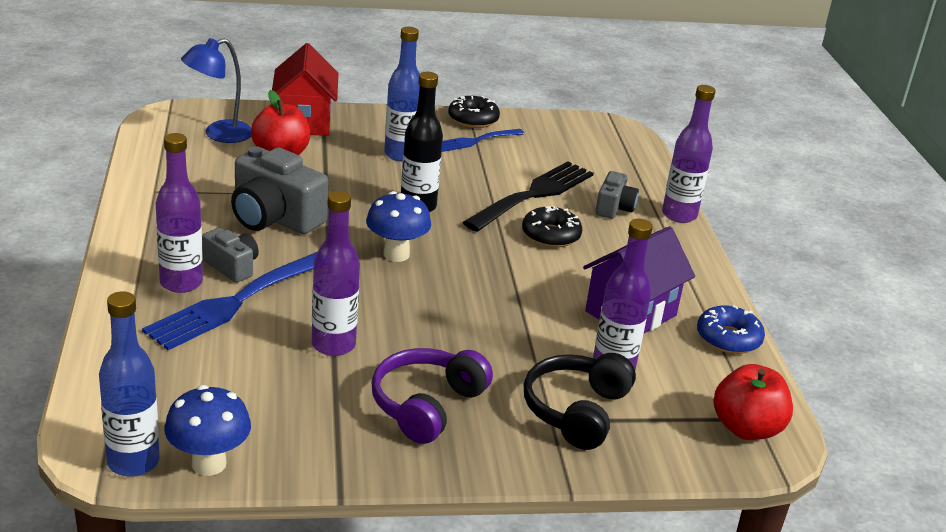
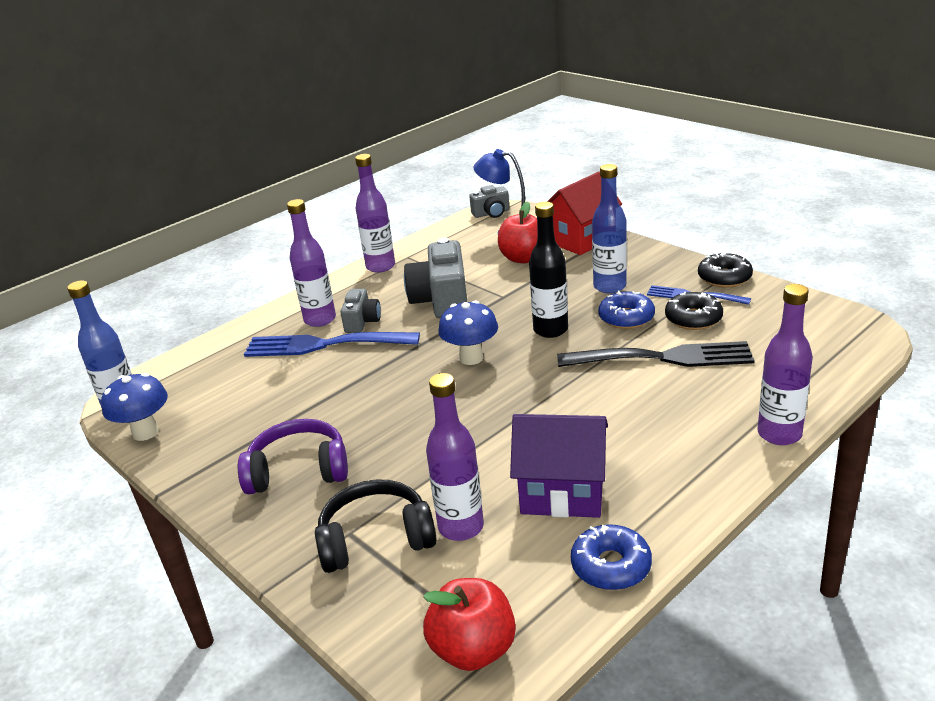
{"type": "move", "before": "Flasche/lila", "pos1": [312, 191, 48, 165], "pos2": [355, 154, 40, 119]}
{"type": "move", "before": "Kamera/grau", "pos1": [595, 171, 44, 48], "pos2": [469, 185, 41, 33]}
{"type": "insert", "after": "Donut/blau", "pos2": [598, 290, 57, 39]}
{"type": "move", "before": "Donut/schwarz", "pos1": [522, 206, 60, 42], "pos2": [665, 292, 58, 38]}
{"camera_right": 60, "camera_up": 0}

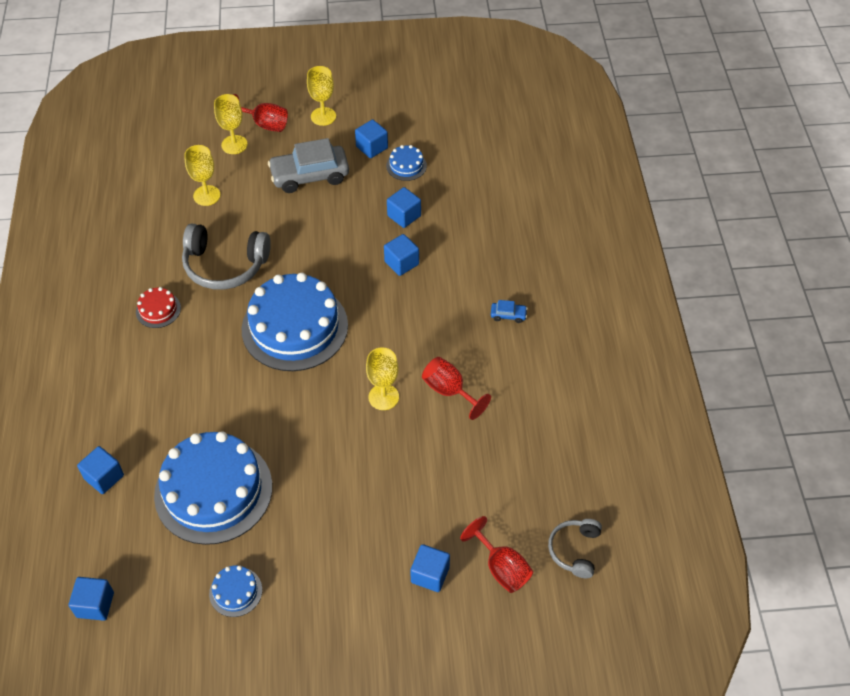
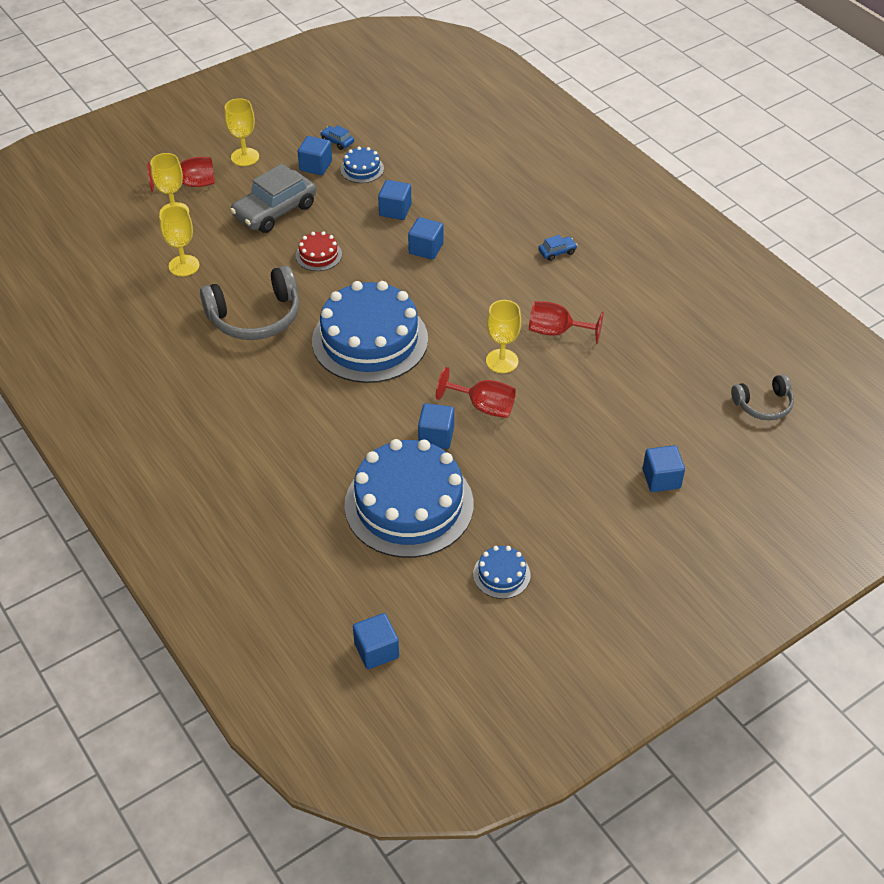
{"type": "move", "before": "Kuchen/rot", "pos1": [136, 287, 45, 41], "pos2": [296, 231, 46, 40]}
{"type": "insert", "after": "Auto/blau", "pos2": [320, 125, 34, 25]}
{"type": "move", "before": "Kubus/blau", "pos1": [77, 446, 47, 48], "pos2": [418, 403, 36, 46]}
{"type": "move", "before": "Kelch/rot", "pos1": [460, 516, 73, 77], "pos2": [436, 367, 80, 51]}
{"type": "rotate", "before": "Kopfhörer/grau", "pos1": [548, 519, 54, 59], "pos2": [731, 374, 63, 46], "turn": -90}
{"camera_right": -30, "camera_up": -5}

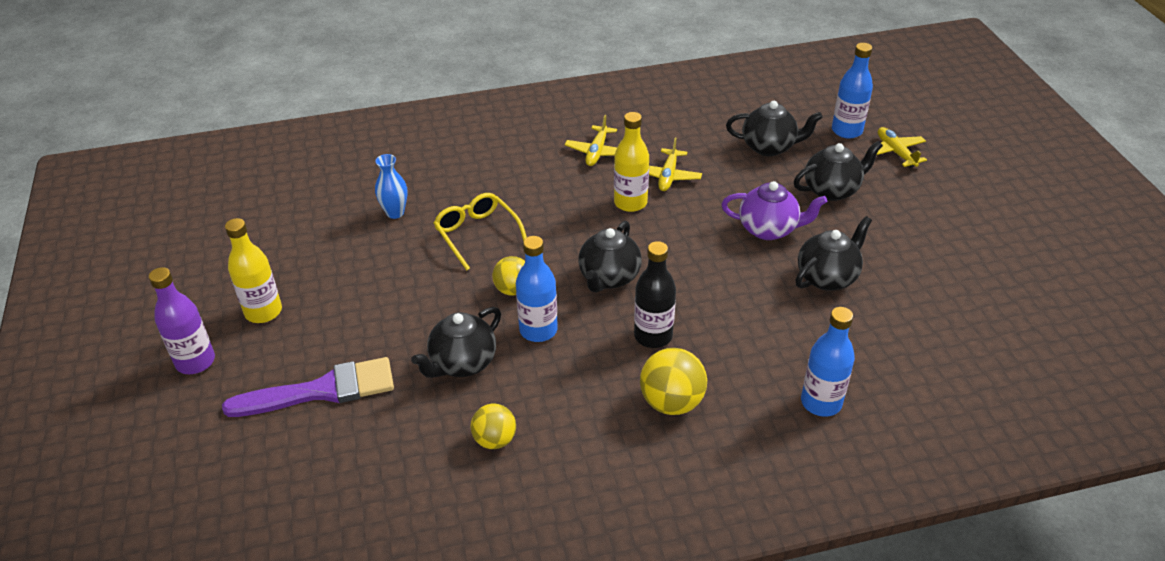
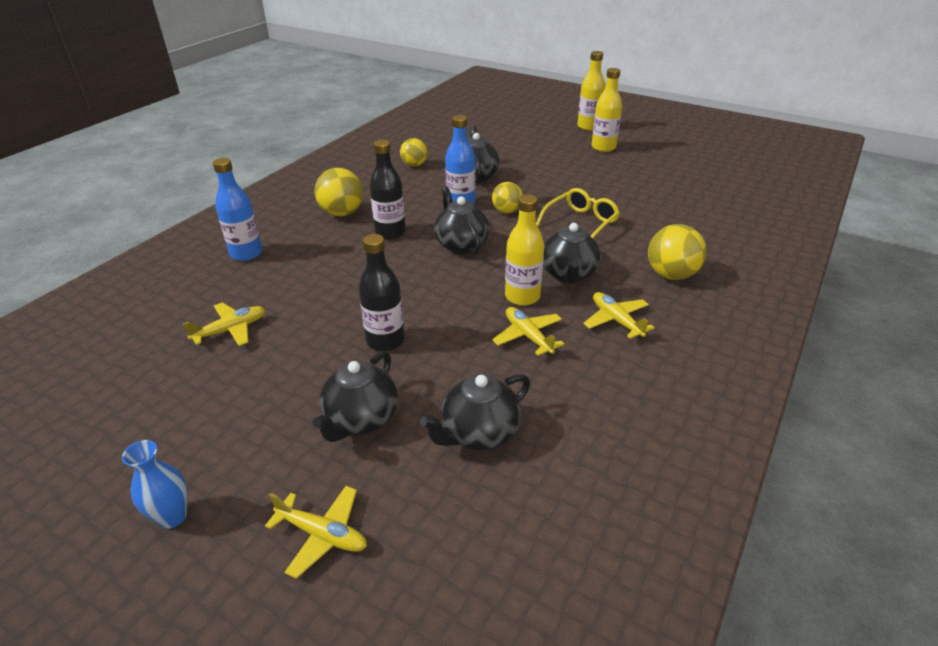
{"type": "move", "before": "Vase/blau", "pos1": [375, 154, 32, 65], "pos2": [122, 440, 65, 88]}
{"type": "insert", "after": "Flugzeug/gelb", "pos2": [183, 302, 82, 44]}
{"type": "replace", "before": "Teekanne/lila", "after": "Flasche/schwarz", "pos1": [721, 181, 106, 59], "pos2": [359, 234, 46, 117]}
{"type": "rotate", "before": "Brille/gelb", "pos1": [434, 193, 93, 77], "pos2": [536, 188, 84, 50], "turn": -60}
{"type": "move", "before": "Teekanne/schwarz", "pos1": [796, 216, 76, 75], "pos2": [543, 222, 58, 62]}
{"type": "recolor", "before": "Flasche/lila", "after": "Flasche/gelb", "pos1": [149, 267, 66, 107], "pos2": [577, 51, 28, 80]}
{"type": "insert", "after": "Ball/gelb", "pos2": [648, 224, 59, 56]}
{"type": "delete", "before": "Pinsel/lila", "pos1": [222, 357, 172, 60]}
{"type": "delete", "before": "Flasche/blau", "pos1": [832, 43, 41, 96]}
{"camera_right": 135, "camera_up": -5}

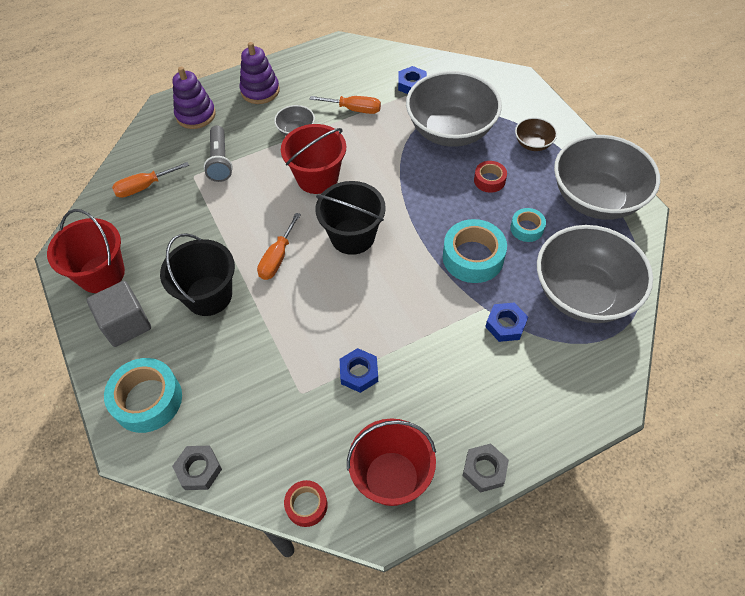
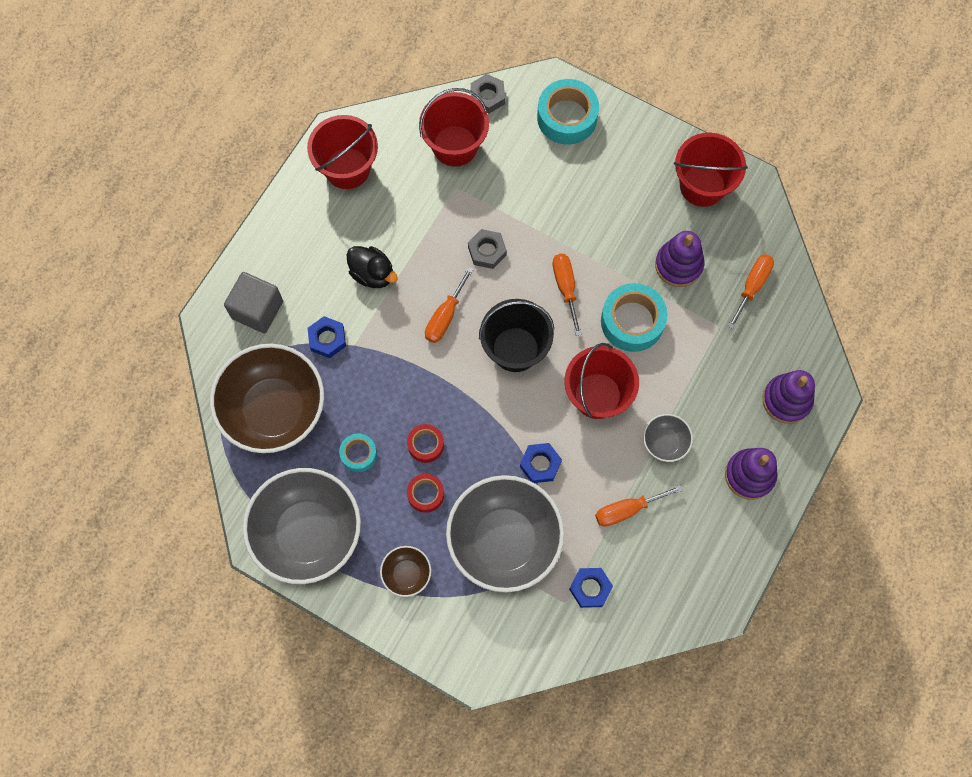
{"type": "recolor", "before": "Schüssel/grau", "after": "Schüssel/braun", "pos1": [537, 225, 116, 98], "pos2": [210, 344, 114, 109]}
{"type": "move", "before": "Kubus/grau", "pos1": [87, 281, 64, 66], "pos2": [224, 272, 59, 61]}
{"type": "insert", "after": "Ente/schwarz", "pos2": [347, 246, 51, 42]}
{"type": "move", "before": "Klebeband/rot", "pos1": [284, 480, 44, 47], "pos2": [407, 424, 37, 39]}
{"type": "insert", "after": "Eimer/rot", "pos2": [419, 88, 70, 79]}
{"type": "insert", "after": "Schraubenzieher/orange", "pos2": [425, 267, 49, 76]}
{"type": "move", "before": "Sechskantmutter/grau", "pos1": [463, 444, 46, 49], "pos2": [468, 229, 39, 40]}
{"type": "move", "before": "Sechskantmutter/blau", "pos1": [340, 348, 38, 45], "pos2": [520, 443, 42, 40]}
{"type": "move", "before": "Klebeband/türkis", "pos1": [443, 219, 64, 64], "pos2": [601, 283, 67, 69]}
{"type": "insert", "after": "Stapelspielzeug/lila", "pos2": [655, 231, 49, 56]}
{"type": "delete", "before": "Eimer/schwarz", "pos1": [160, 233, 75, 83]}
{"type": "delete", "before": "Taschenlampe/grau", "pos1": [204, 125, 29, 57]}
{"camera_right": 145, "camera_up": 15}

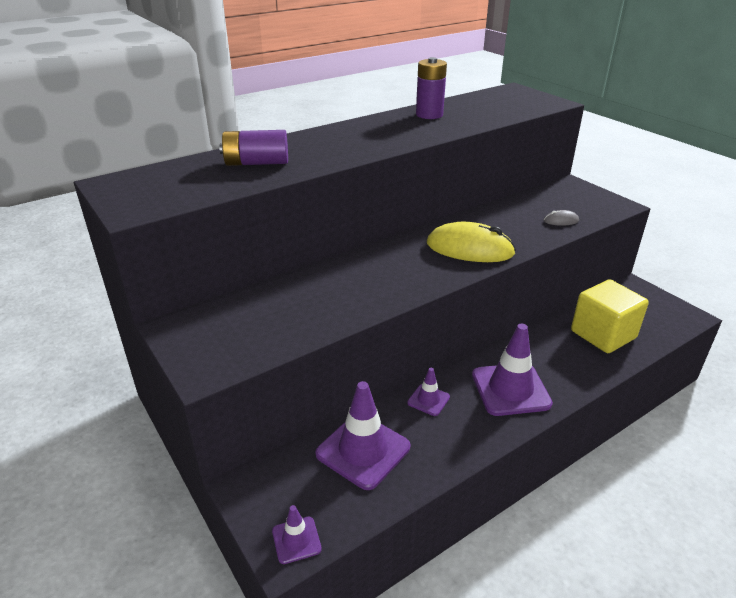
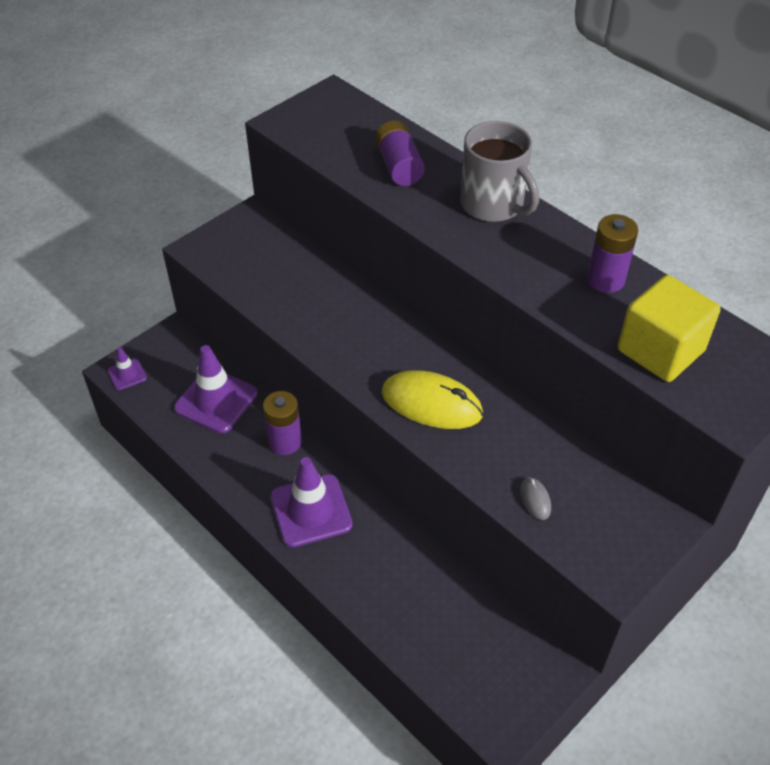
{"type": "replace", "before": "Leitkegel/lila", "after": "Batterie/lila", "pos1": [407, 368, 43, 48], "pos2": [263, 391, 39, 64]}
{"type": "rotate", "before": "Computermaus/gelb", "pos1": [427, 222, 89, 40], "pos2": [382, 370, 101, 59], "turn": -75}
{"type": "insert", "after": "Tasse/grau", "pos2": [460, 121, 79, 101]}
{"type": "move", "before": "Kubus/gelb", "pos1": [571, 279, 78, 74], "pos2": [618, 275, 103, 107]}
{"camera_right": 80, "camera_up": 15}

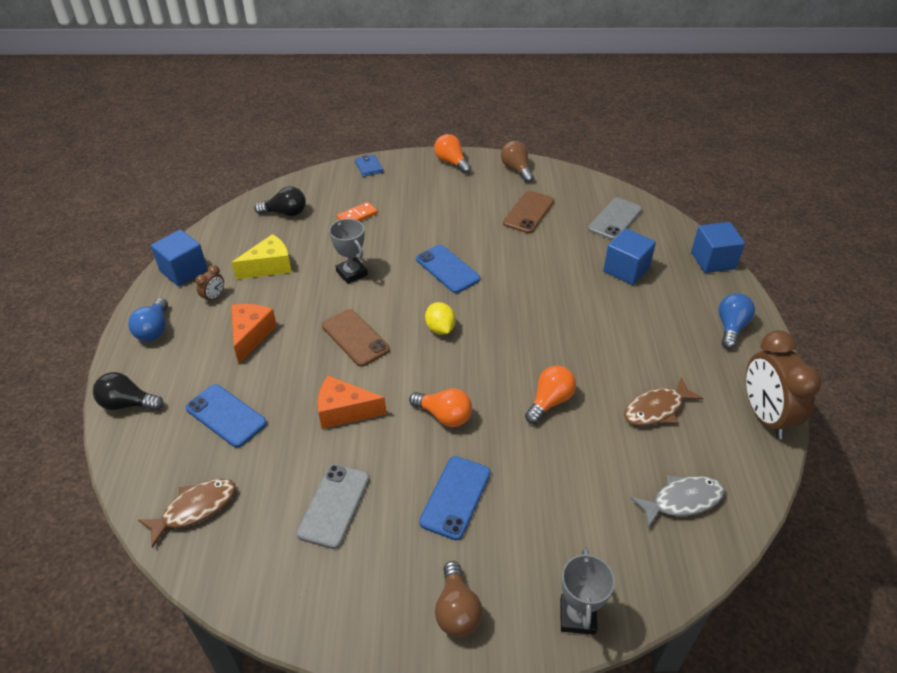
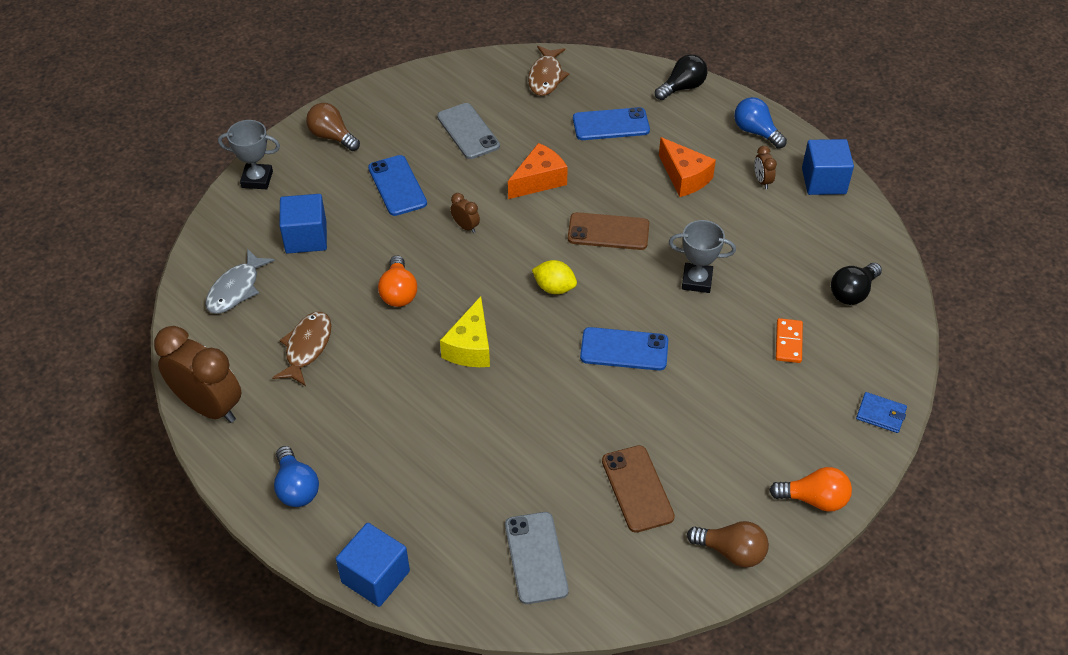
{"type": "rotate", "before": "Pokal/grau", "pos1": [560, 547, 55, 88], "pos2": [218, 120, 62, 69], "turn": -45}
{"type": "move", "before": "Kubus/blau", "pos1": [603, 228, 53, 57], "pos2": [279, 194, 48, 59]}
{"type": "move", "before": "Käse/gelb", "pos1": [232, 234, 60, 45], "pos2": [440, 296, 50, 71]}
{"type": "replace", "before": "Glühbirne/orange", "after": "Wecker/braun", "pos1": [409, 388, 63, 39], "pos2": [450, 193, 30, 40]}
{"camera_right": 135, "camera_up": 5}

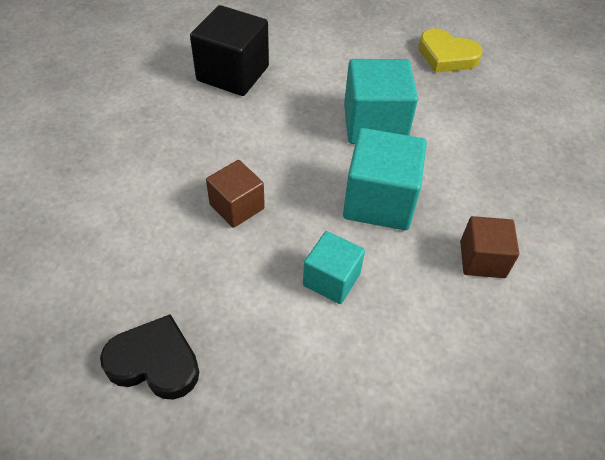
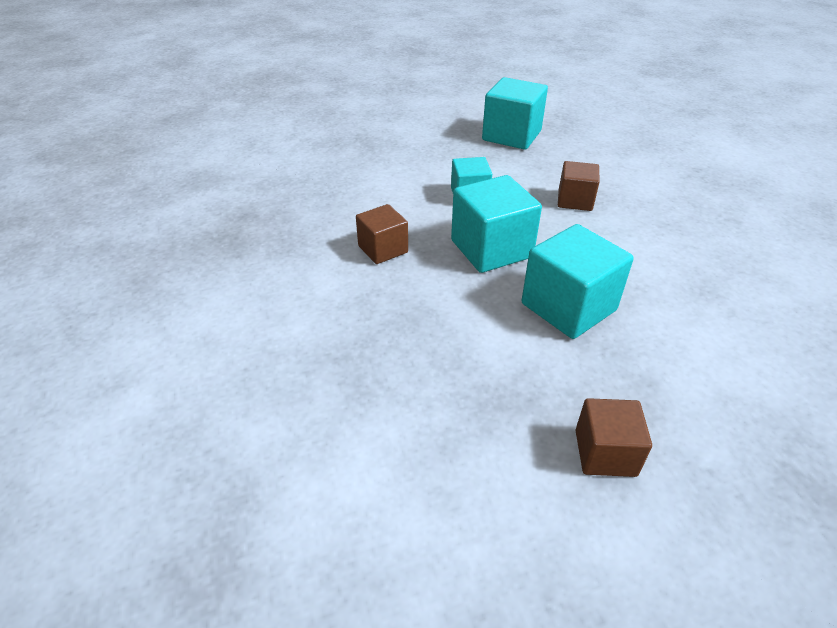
{"type": "replace", "before": "Herz/schwarz", "after": "Kubus/türkis", "pos1": [100, 314, 99, 86], "pos2": [482, 77, 66, 73]}
{"type": "replace", "before": "Herz/gelb", "after": "Kubus/braun", "pos1": [418, 28, 65, 45], "pos2": [575, 398, 77, 79]}
{"type": "delete", "before": "Kubus/schwarz", "pos1": [190, 5, 79, 91]}
{"camera_right": 145, "camera_up": -10}

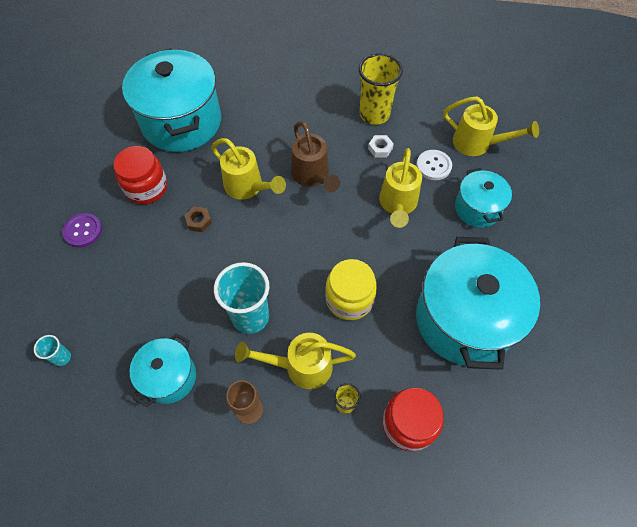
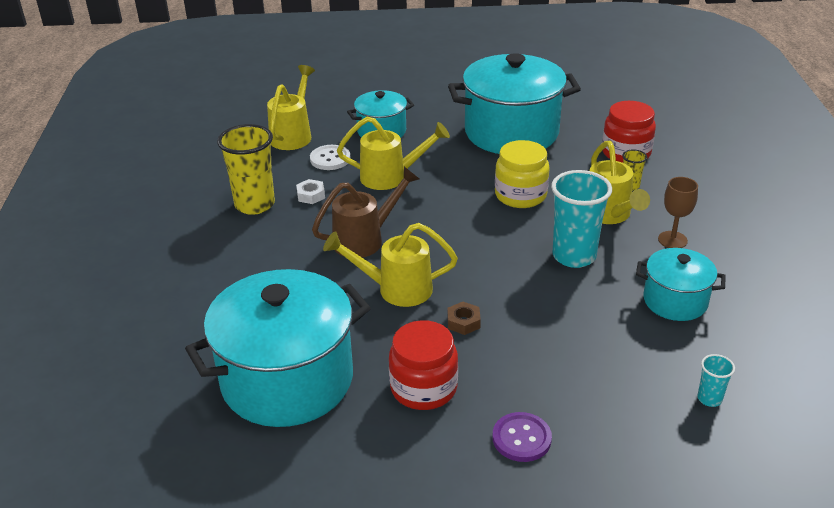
{"type": "rotate", "before": "Gießkanne/gelb", "pos1": [211, 138, 75, 62], "pos2": [323, 223, 135, 84], "turn": -120}
{"camera_right": -100, "camera_up": -25}

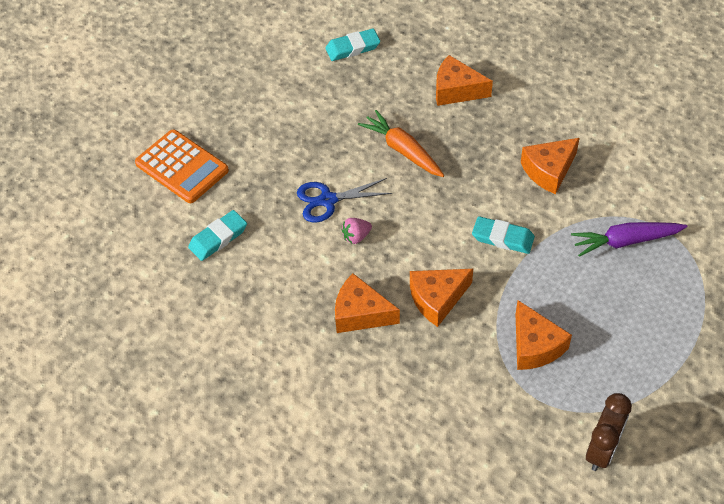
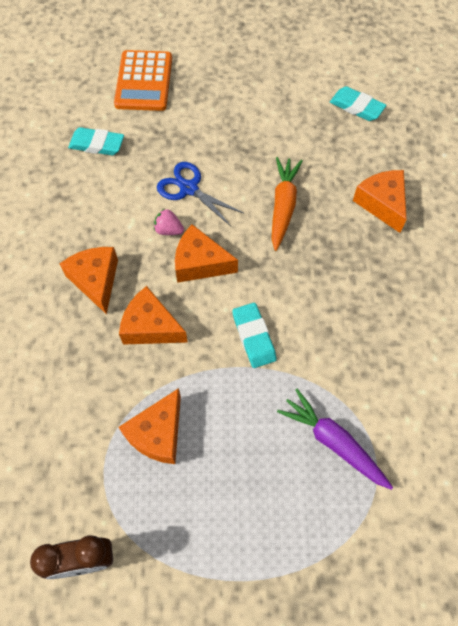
{"type": "move", "before": "Käse/orange", "pos1": [521, 138, 58, 56], "pos2": [175, 224, 63, 59]}
{"camera_right": 50, "camera_up": 10}

